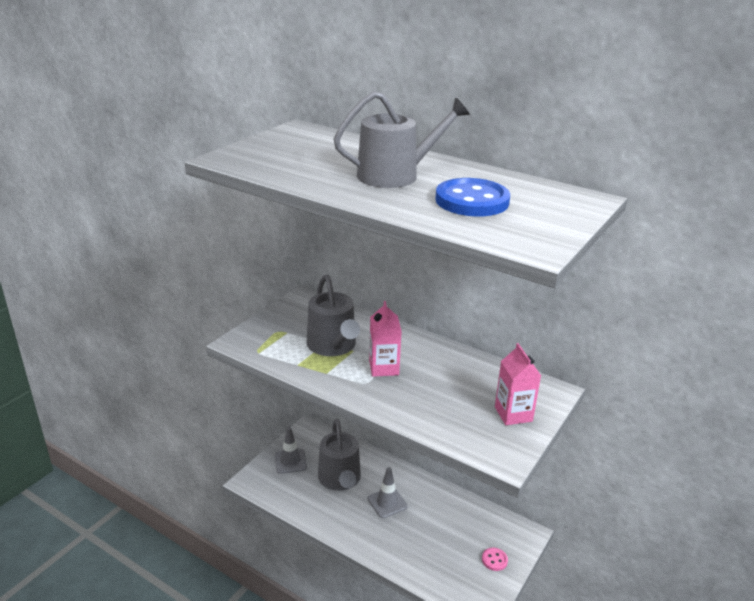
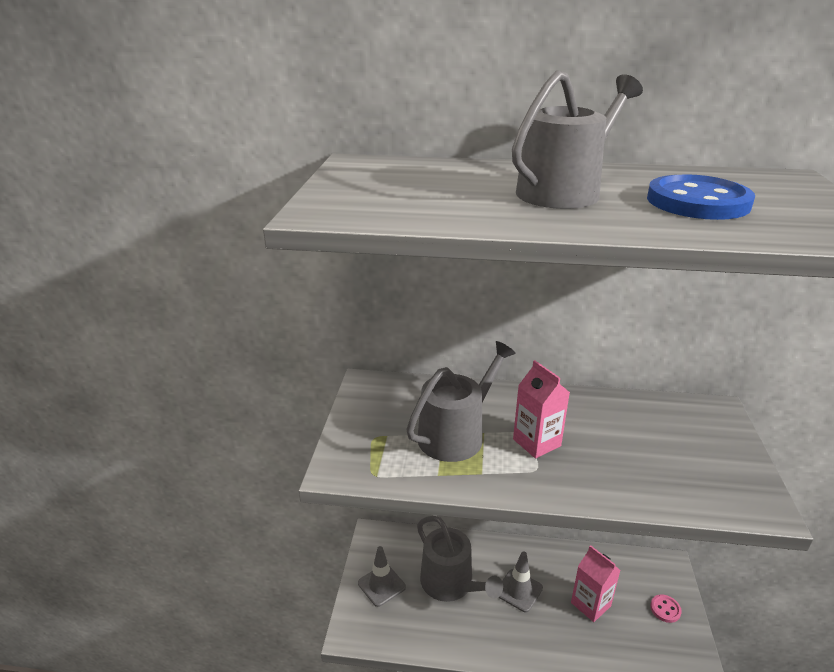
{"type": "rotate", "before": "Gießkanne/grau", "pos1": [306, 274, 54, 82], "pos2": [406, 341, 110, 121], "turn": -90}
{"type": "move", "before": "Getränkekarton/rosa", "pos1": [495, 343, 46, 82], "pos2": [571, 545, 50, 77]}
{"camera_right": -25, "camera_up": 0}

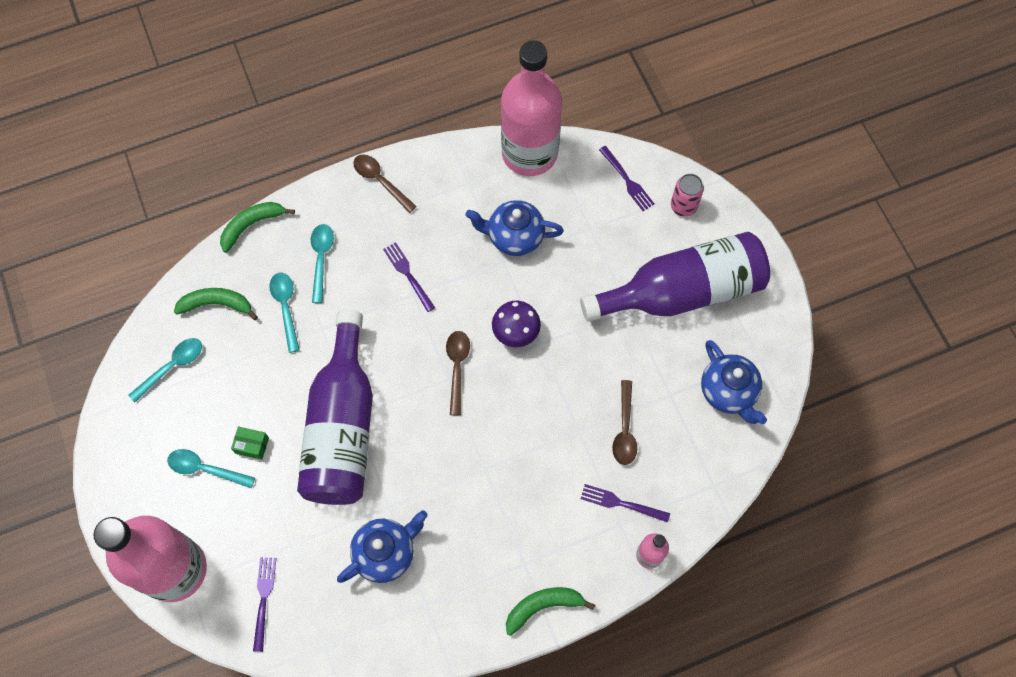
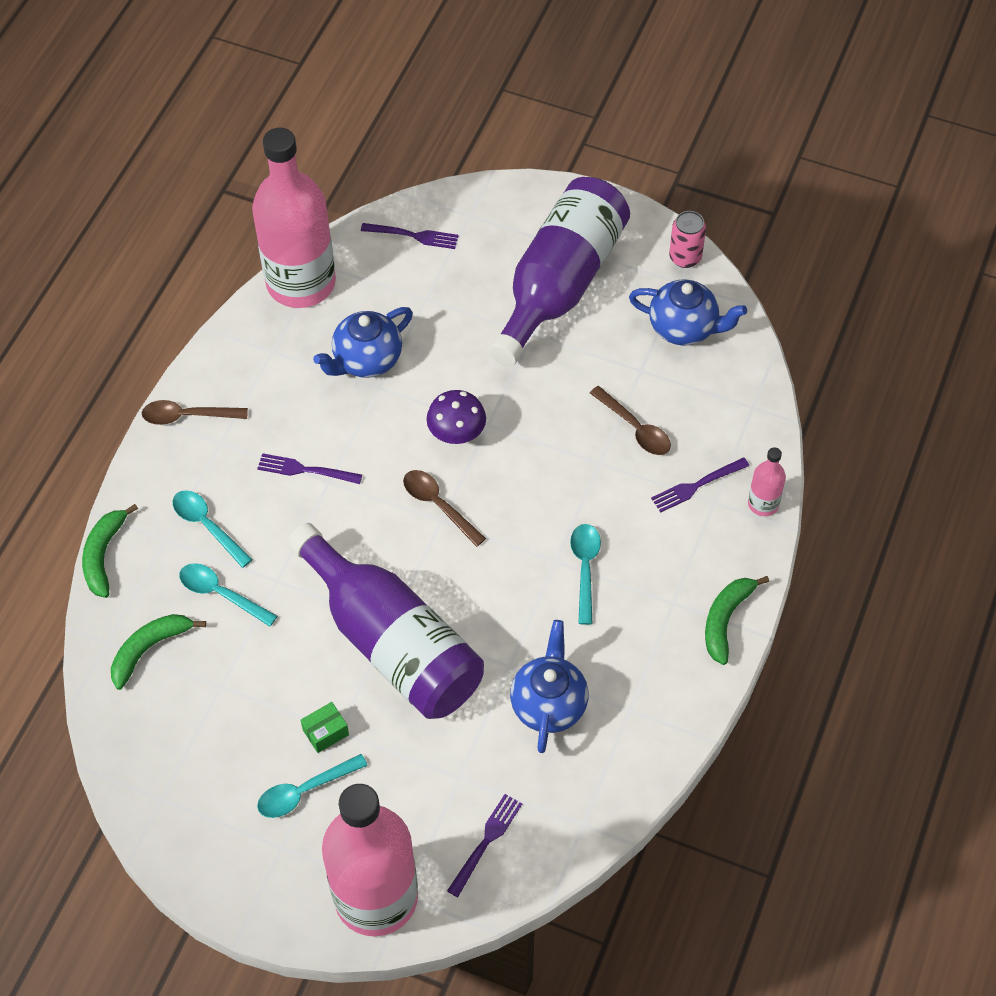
{"type": "rotate", "before": "Gabel/lila", "pos1": [253, 557, 23, 95], "pos2": [447, 794, 75, 103], "turn": 75}
{"type": "move", "before": "Löffel/türkis", "pos1": [128, 338, 74, 64], "pos2": [570, 524, 31, 101]}
{"type": "move", "before": "Dose/rosa", "pos1": [671, 174, 33, 43], "pos2": [669, 211, 37, 57]}
{"camera_right": -45, "camera_up": -10}

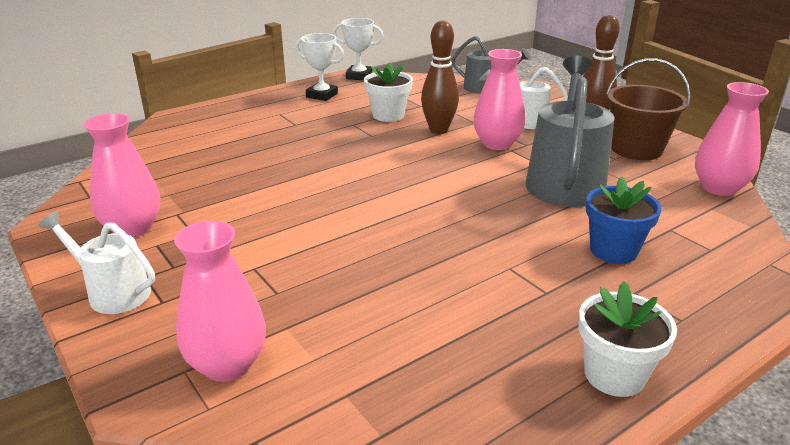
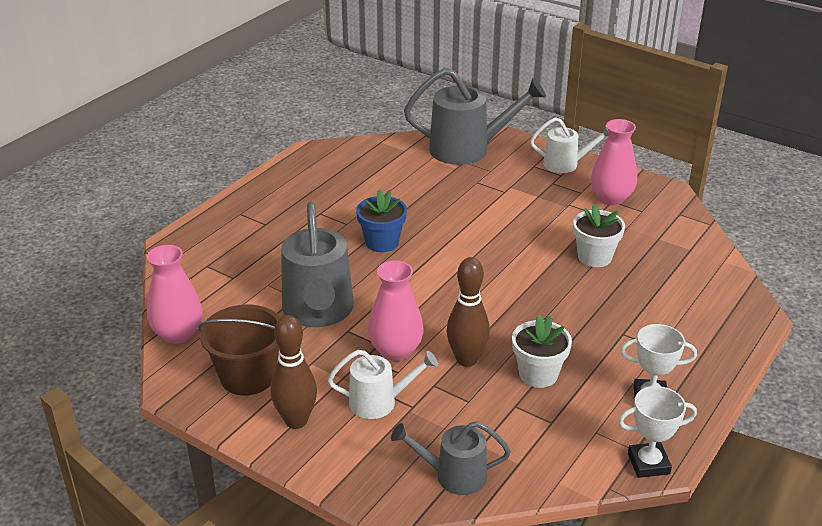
{"type": "move", "before": "Blumentopf/blau", "pos1": [586, 177, 75, 87], "pos2": [356, 189, 51, 63]}
{"type": "replace", "before": "Vase/rosa", "after": "Gießkanne/grau", "pos1": [174, 221, 92, 161], "pos2": [404, 68, 142, 97]}
{"type": "move", "before": "Blumentopf/weiß", "pos1": [578, 281, 99, 116], "pos2": [573, 204, 52, 63]}
{"camera_right": 160, "camera_up": 5}

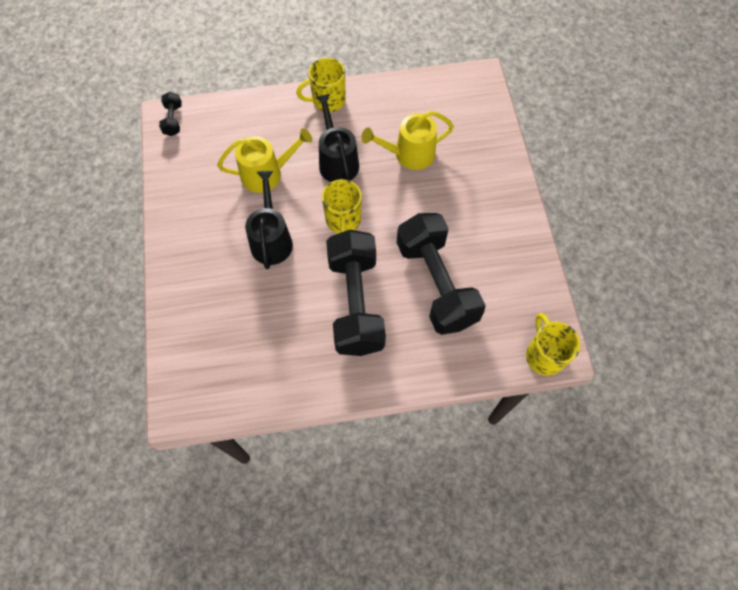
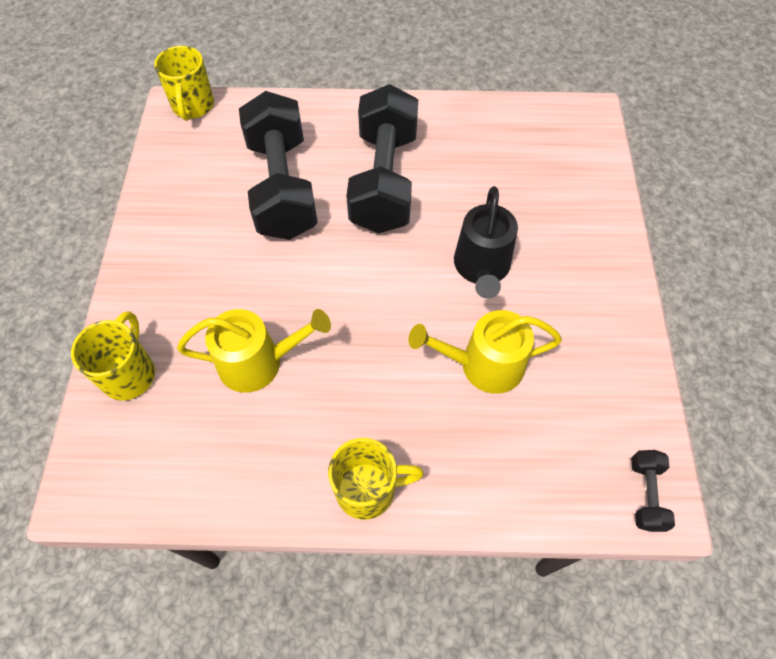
{"type": "move", "before": "Tasse/gelb", "pos1": [322, 179, 40, 54], "pos2": [71, 311, 84, 90]}
{"type": "delete", "before": "Gießkanne/schwarz", "pos1": [316, 94, 43, 88]}
{"camera_right": -170, "camera_up": -5}

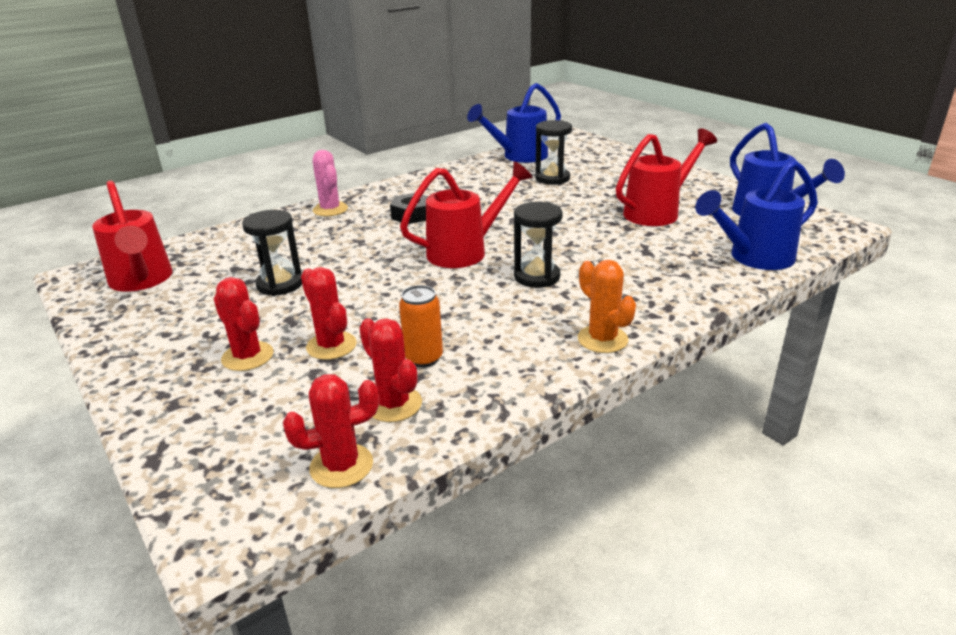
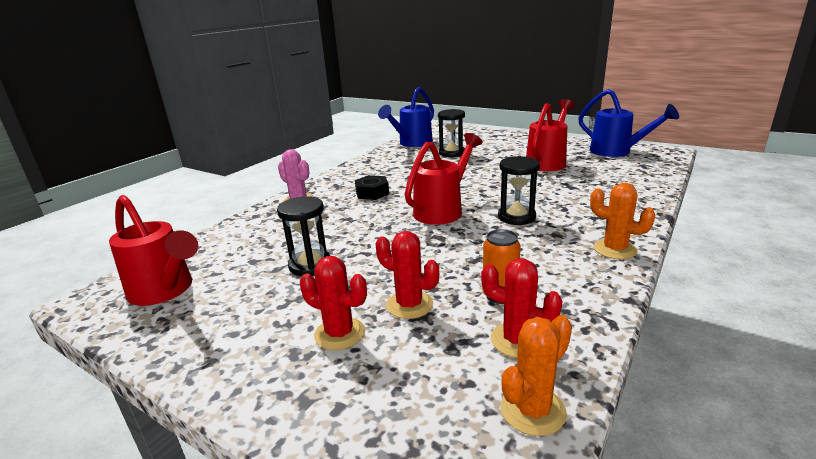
{"type": "recolor", "before": "Kaktus/rot", "after": "Kaktus/orange", "pos1": [283, 374, 96, 114], "pos2": [501, 315, 71, 121]}
{"type": "delete", "before": "Gießkanne/blau", "pos1": [695, 160, 123, 110]}
{"camera_right": -20, "camera_up": -5}

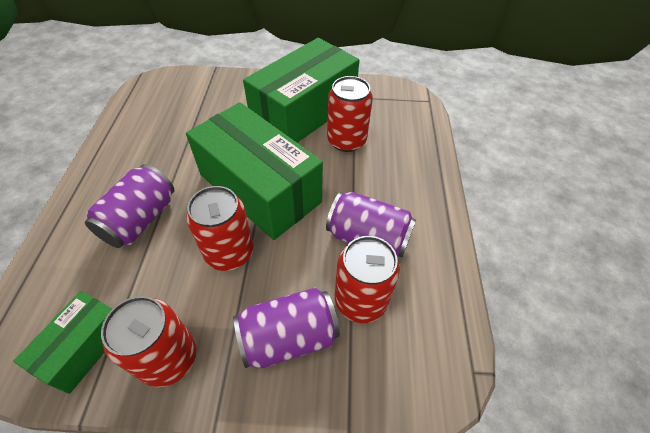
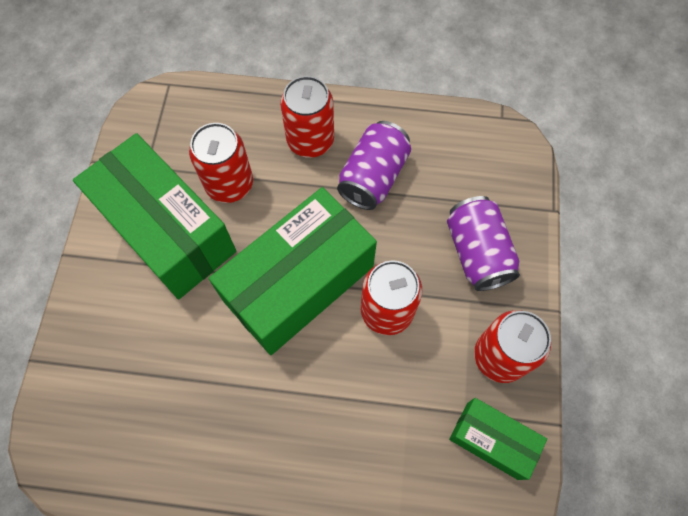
{"type": "move", "before": "Dose/rot", "pos1": [335, 236, 65, 87], "pos2": [280, 76, 54, 82]}
{"type": "delete", "before": "Dose/lila", "pos1": [85, 164, 89, 84]}
{"camera_right": -85, "camera_up": 15}

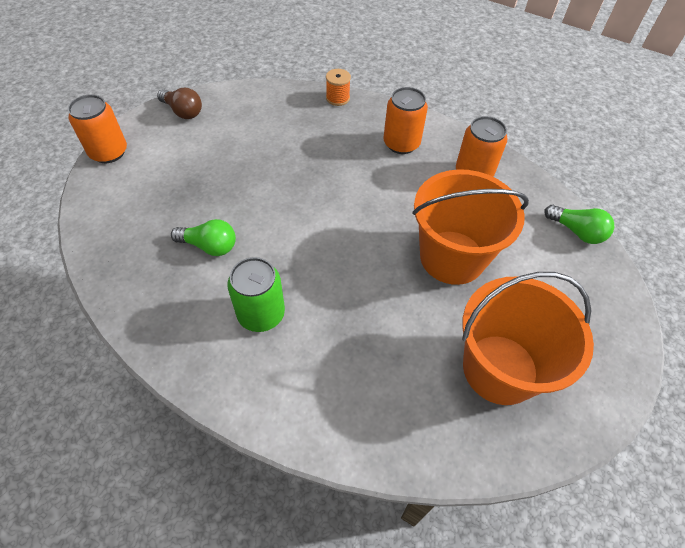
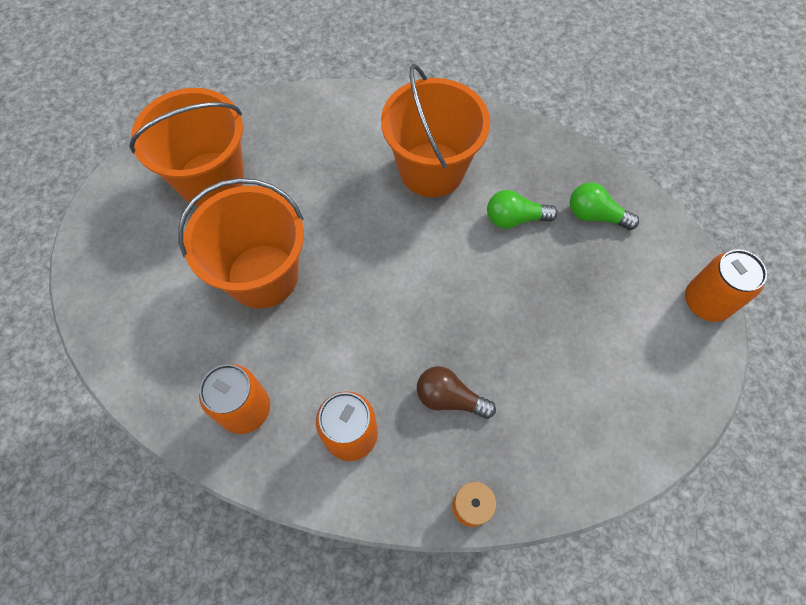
{"type": "replace", "before": "Dose/grün", "after": "Eimer/orange", "pos1": [227, 257, 58, 75], "pos2": [381, 64, 109, 133]}
{"type": "move", "before": "Glühbirne/braun", "pos1": [157, 88, 45, 31], "pos2": [417, 366, 79, 53]}
{"type": "move", "before": "Glühbirne/grün", "pos1": [544, 205, 70, 39], "pos2": [570, 182, 69, 48]}
{"camera_right": 165, "camera_up": 10}

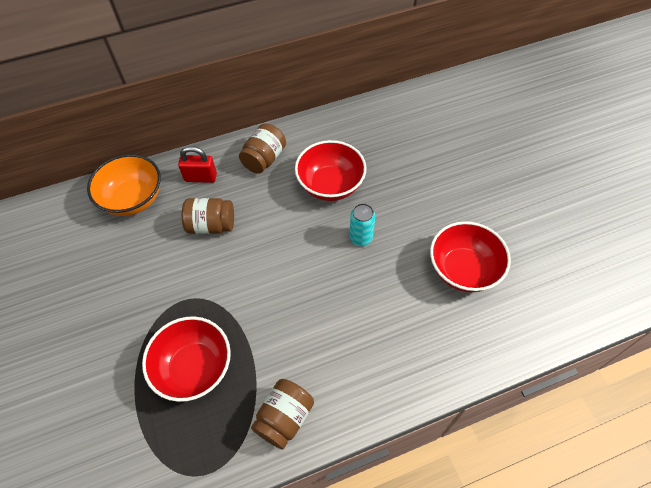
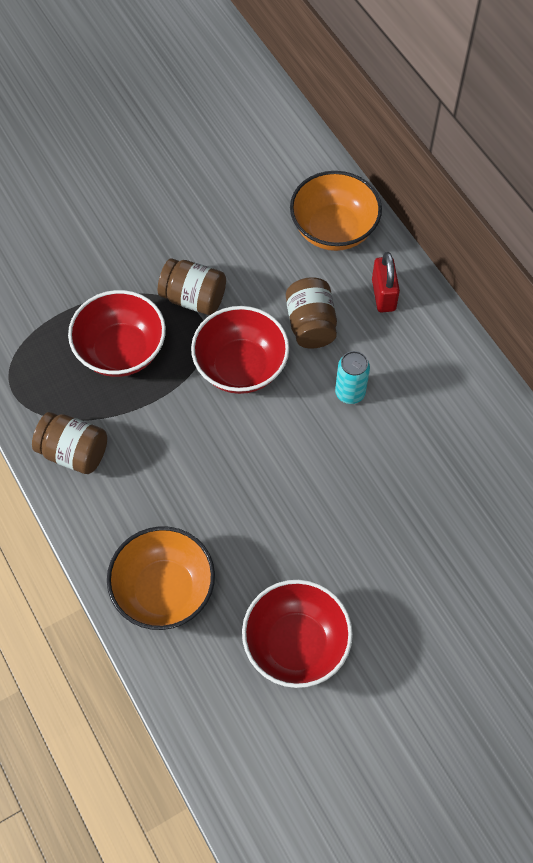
{"type": "insert", "after": "Schüssel/orange", "pos2": [107, 526, 108, 104]}
{"type": "move", "before": "Einmachglas/braun", "pos1": [239, 123, 47, 51], "pos2": [158, 258, 68, 57]}
{"type": "move", "before": "Schüssel/rot", "pos1": [295, 140, 71, 61], "pos2": [191, 306, 98, 88]}
{"type": "move", "before": "Dose/türkis", "pos1": [350, 203, 25, 43], "pos2": [335, 351, 35, 53]}
{"camera_right": 80, "camera_up": 5}

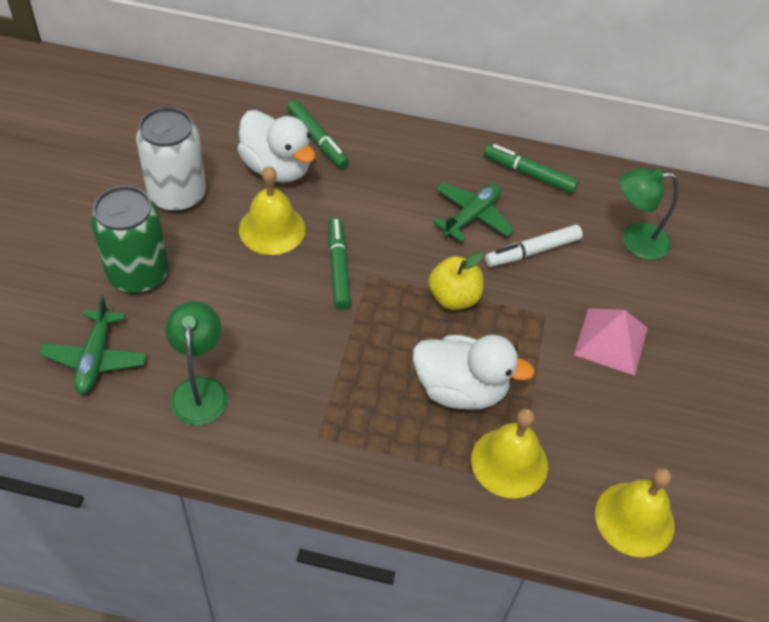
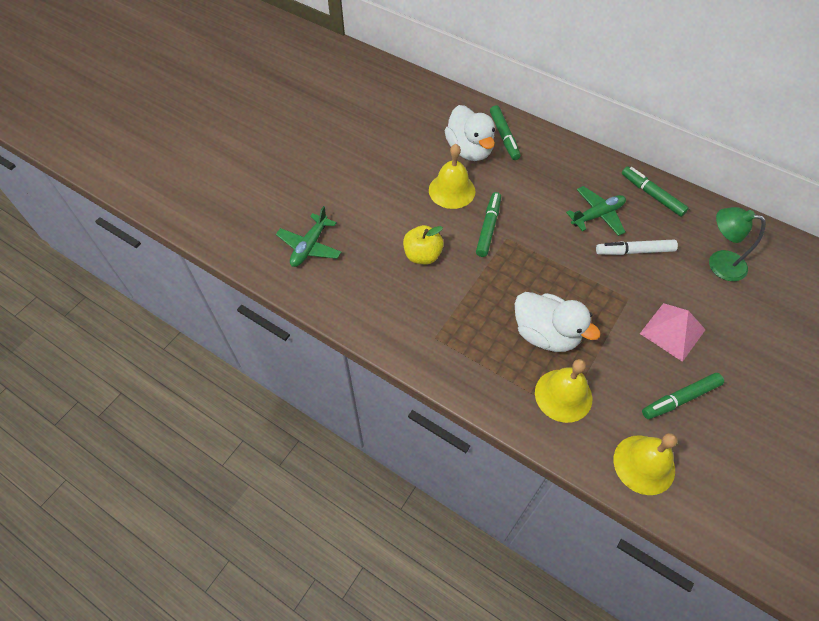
{"type": "move", "before": "Apfel/gelb", "pos1": [428, 252, 55, 58], "pos2": [403, 225, 41, 39]}
{"type": "insert", "after": "Filzstift/grün", "pos2": [642, 373, 82, 46]}
{"type": "delete", "before": "Dose/grün", "pos1": [91, 186, 78, 108]}
{"type": "delete", "before": "Dose/weiß", "pos1": [136, 107, 70, 105]}
{"type": "delete", "before": "Lampe/grün", "pos1": [165, 301, 63, 124]}
{"camera_right": 25, "camera_up": 5}

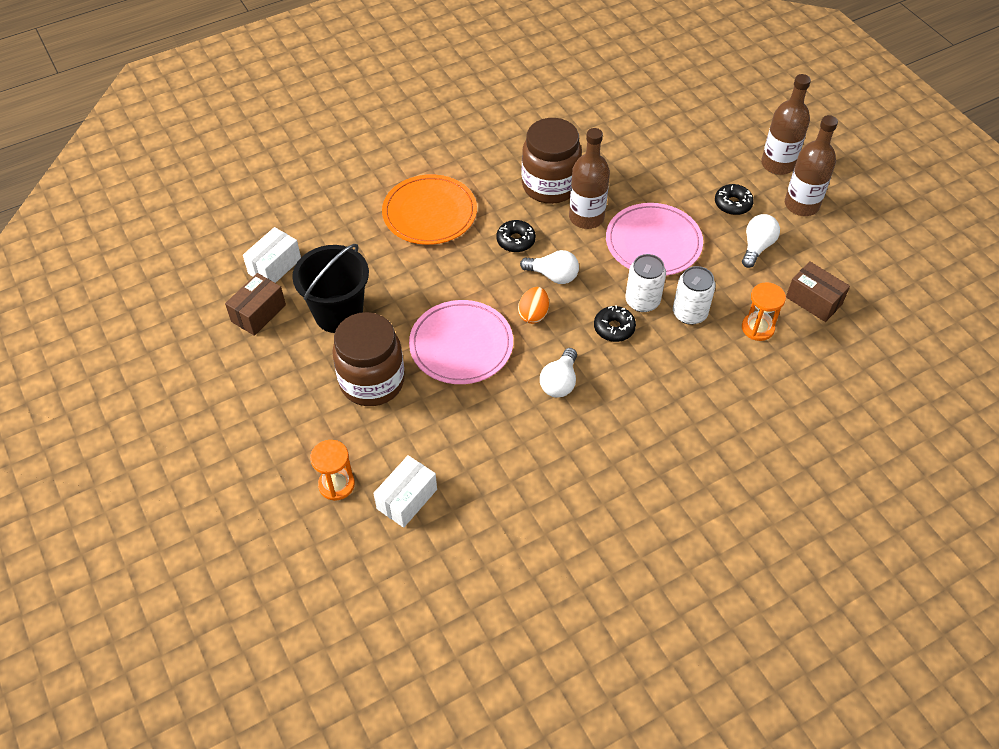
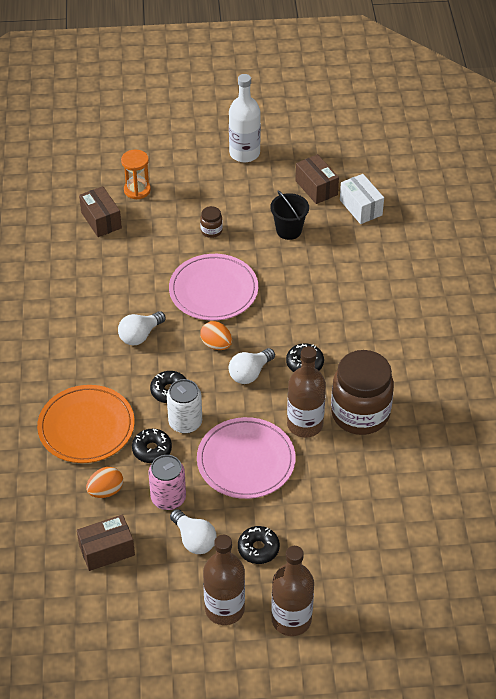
{"type": "move", "before": "Teller/orange", "pos1": [382, 174, 95, 71], "pos2": [37, 385, 98, 78]}
{"type": "recolor", "before": "Schachtel/weiß", "after": "Schachtel/braun", "pos1": [373, 455, 64, 73], "pos2": [79, 186, 43, 51]}
{"type": "replace", "before": "Sanduhr/orange", "after": "Ei/orange", "pos1": [742, 282, 44, 59], "pos2": [86, 467, 37, 31]}
{"type": "rotate", "before": "Glühbirne/weiß", "pos1": [540, 348, 37, 50], "pos2": [118, 311, 48, 34], "turn": -90}
{"type": "replace", "before": "Dose/weiß", "after": "Donut/schwarz", "pos1": [673, 266, 43, 59], "pos2": [132, 429, 40, 34]}
{"type": "insert", "after": "Dose/rosa", "pos2": [149, 455, 37, 55]}
{"type": "resize", "before": "Einmachglas/braun", "pos1": [332, 312, 73, 94], "pos2": [200, 206, 23, 32], "scale": 0.41}
{"type": "insert", "after": "Flasche/weiß", "pos2": [229, 74, 32, 88]}
{"type": "resize", "before": "Eimer/schwarz", "pos1": [292, 244, 77, 89], "pos2": [270, 190, 39, 50], "scale": 0.62}
{"camera_right": 115, "camera_up": -5}

